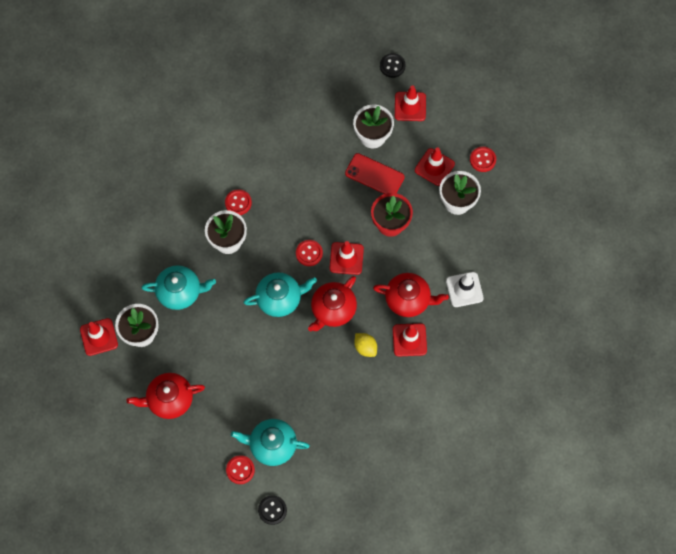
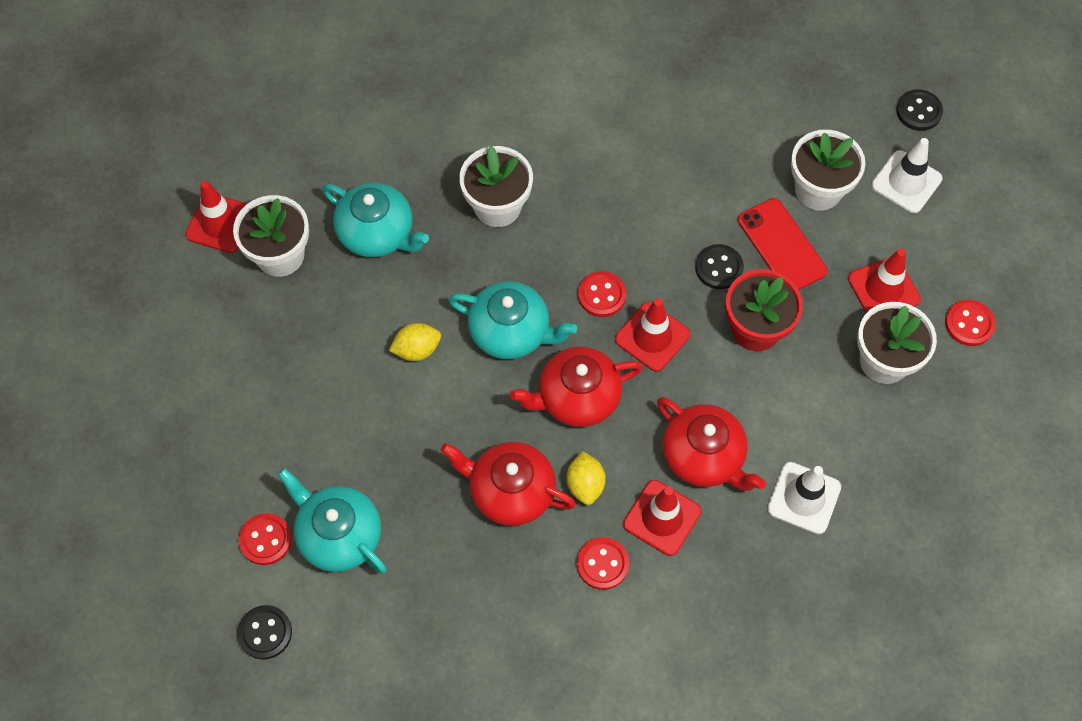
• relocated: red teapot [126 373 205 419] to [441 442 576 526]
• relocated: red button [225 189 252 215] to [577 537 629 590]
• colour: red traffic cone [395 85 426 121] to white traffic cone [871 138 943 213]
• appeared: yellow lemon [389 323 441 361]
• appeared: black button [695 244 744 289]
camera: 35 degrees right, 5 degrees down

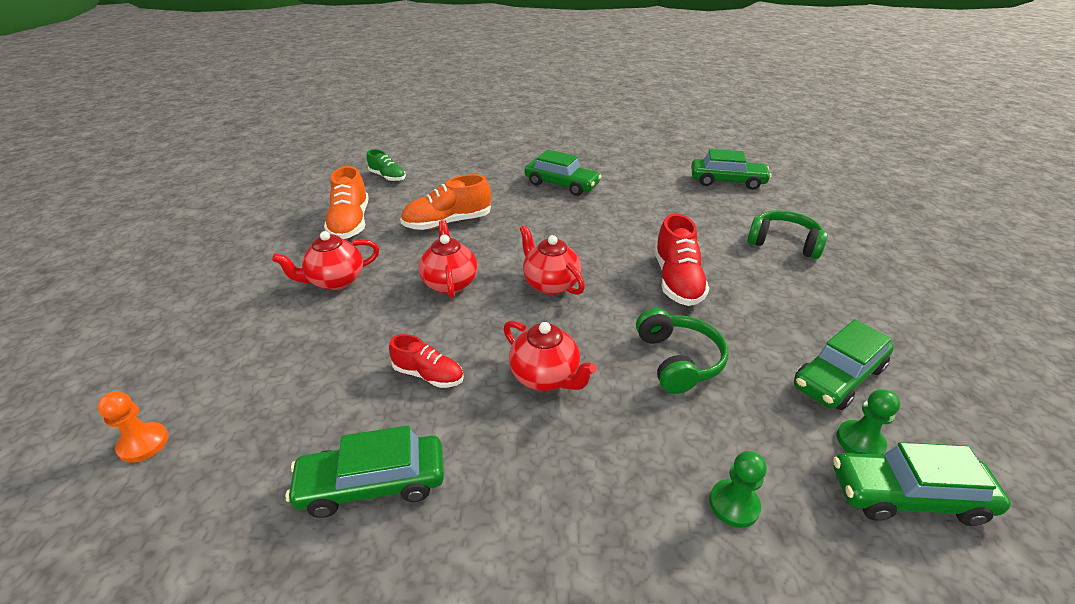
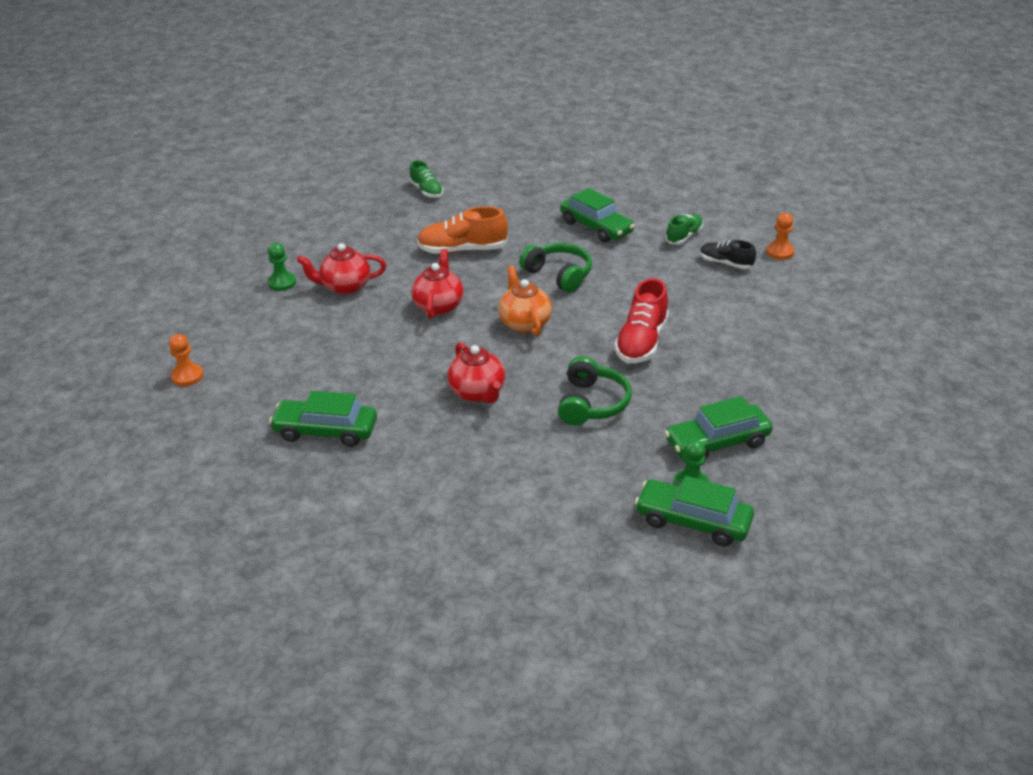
• missing: orange shoe [324 166 369 239]
• missing: red shoe [389 334 464 388]
• colour: red teapot [520 225 585 295] to orange teapot [498 266 552 336]
• exchanged: green car [691 149 772 190] to orange pawn [766 213 794 260]
• relocated: green pawn [709 451 767 528] to [268 243 296 291]
• relocated: green headphones [747 210 828 259] to [519 243 592 293]
• appeared: green shoe [666 214 703 245]
• appeared: black shoe [700 240 756 269]
camera: 20 degrees right, 0 degrees up

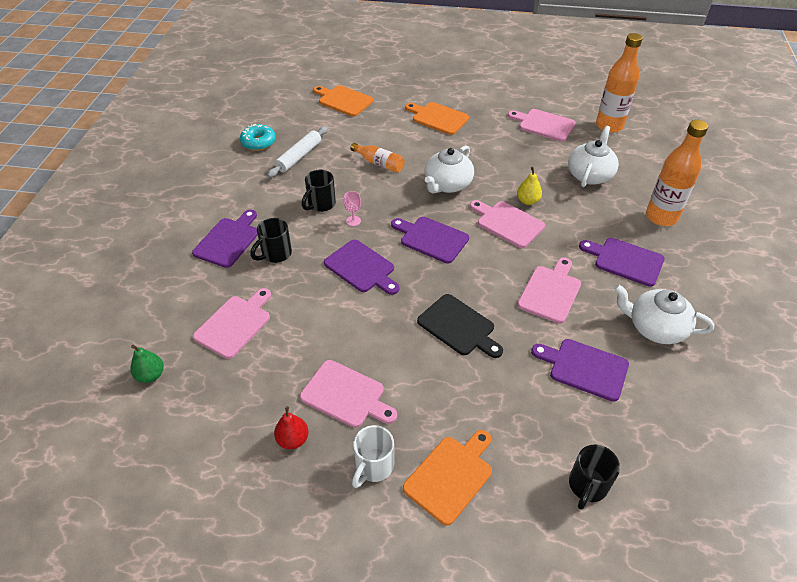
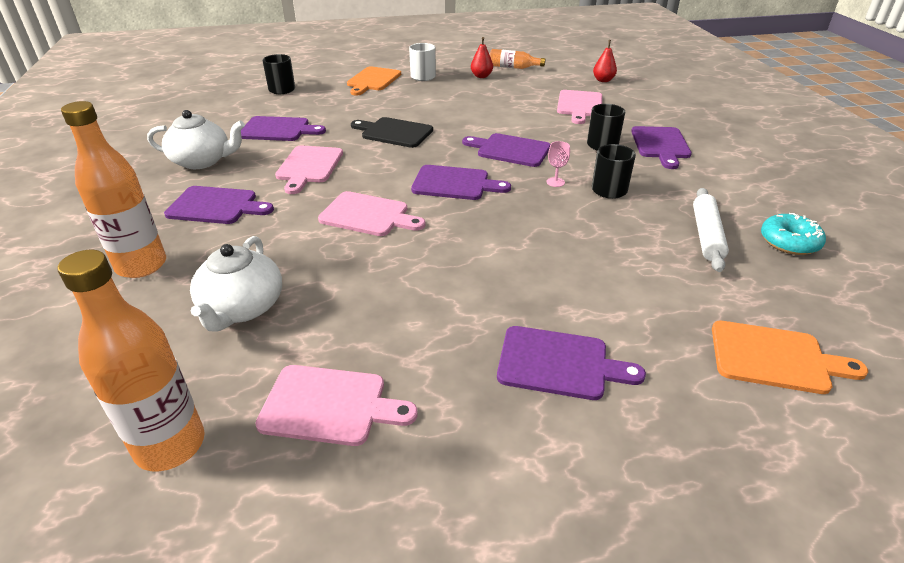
• colour: green pear [130 345 164 383] to red pear [593 40 617 82]
• missing: pink cutting board [300 360 397 428]
• relocated: orange bottle [350 143 405 173] to [490 49 546 69]
• colour: orange cutting board [405 102 469 135] to purple cutting board [497 326 646 400]
• missing: white teapot [425 145 474 193]
• missing: yellow pear [517 167 542 205]
camera: 160 degrees right, 10 degrees down

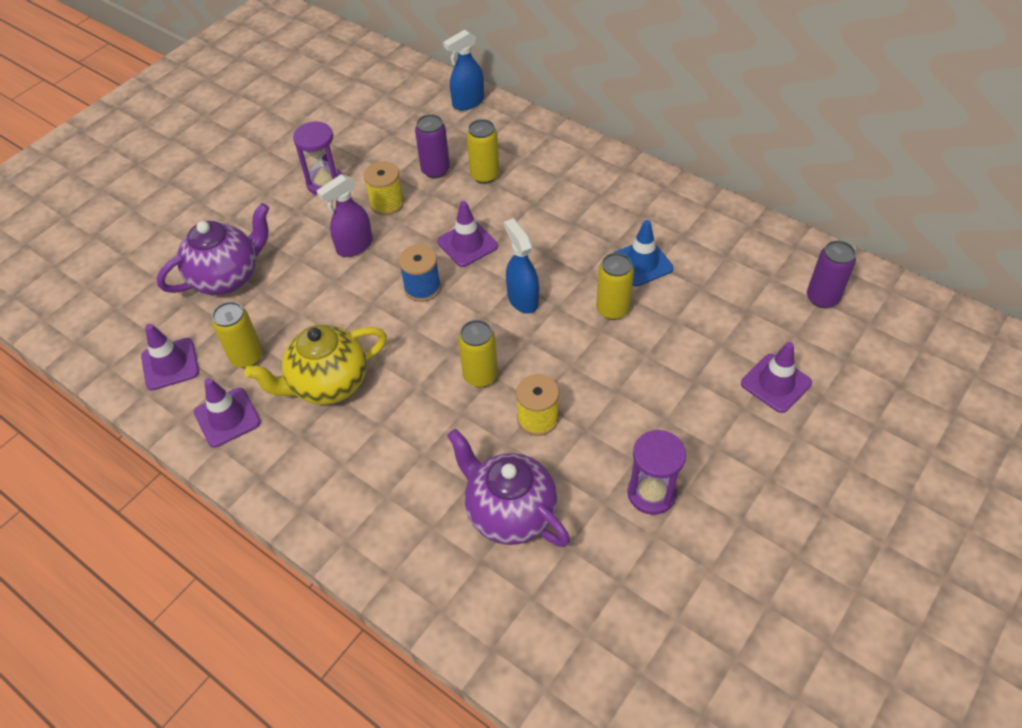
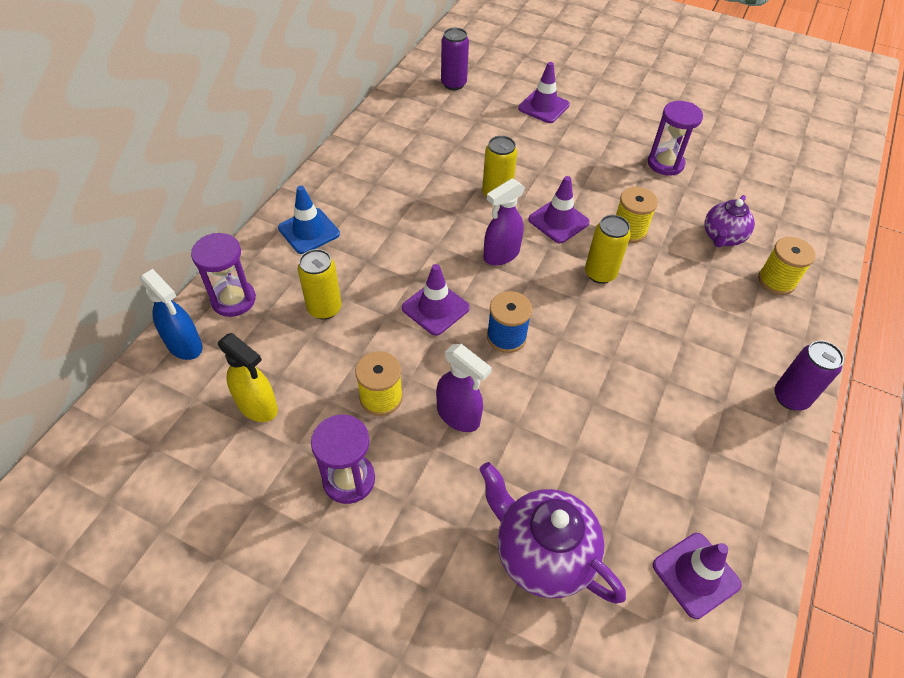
• relocated: purple traffic cone [194 378 261 448] to [528 176 590 243]
• missing: yellow can [212 302 263 368]
• missing: yellow teapot [245 325 387 405]
• relocated: purple can [415 114 450 178] to [774 340 844 410]
• size: purple teapot [447 429 570 547] = [704 195 755 248] x0.64
• colour: blue spray bottle [504 218 539 314] to purple spray bottle [483 178 525 266]
• relocated: blue traffic cone [613 220 673 286] to [278 186 340 254]
• appeared: purple hourglass [191 233 256 317]
• appeared: yellow spray bottle [218 333 278 422]
• appeared: yellow spool [758 237 816 295]
camera: 105 degrees left, 0 degrees up

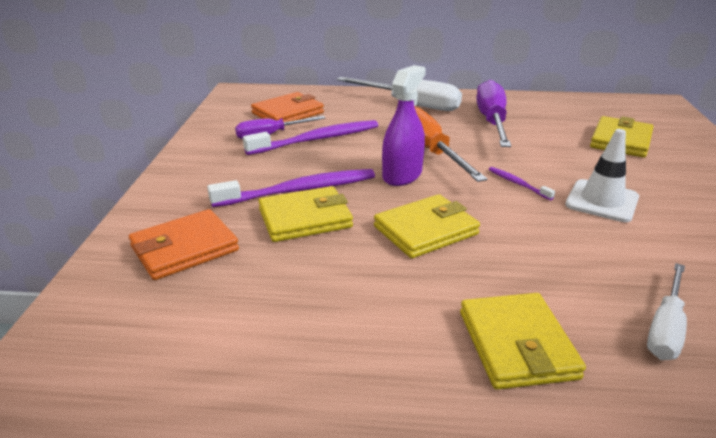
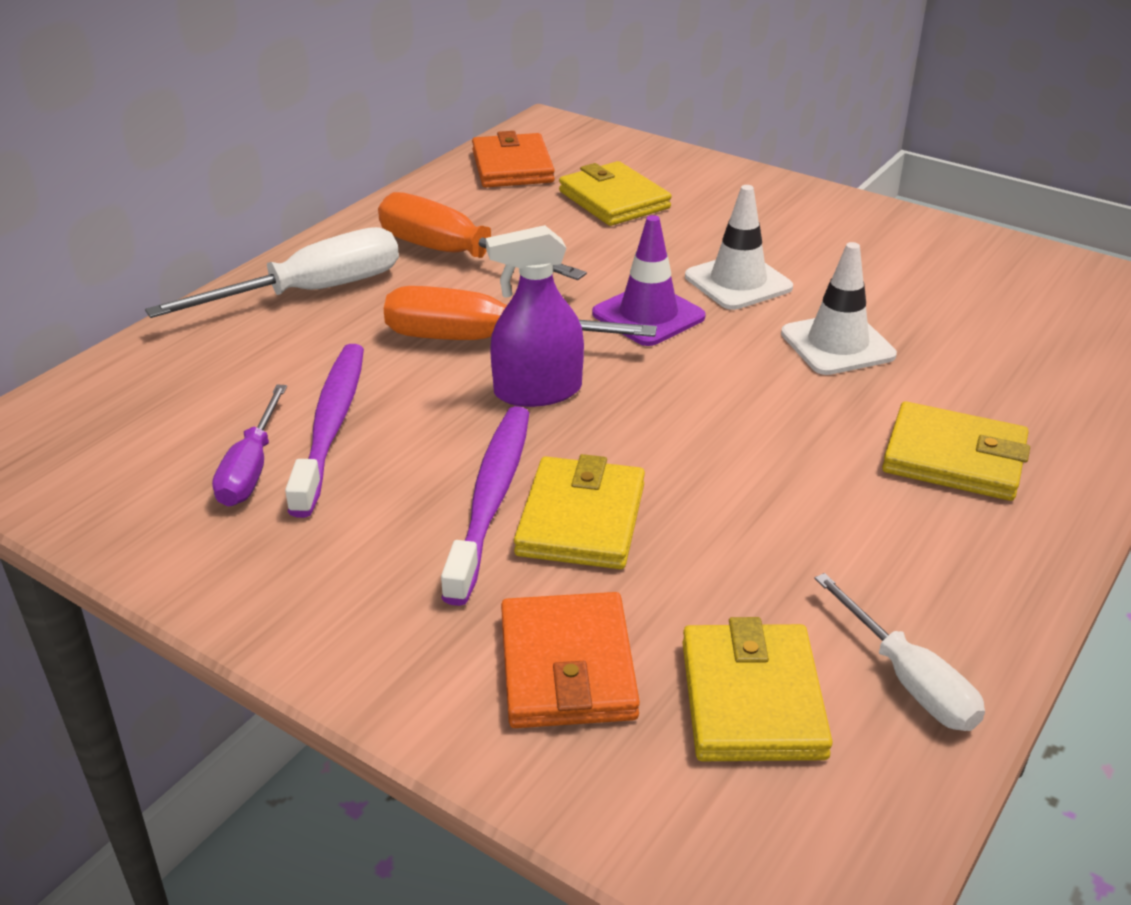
• relocated: orange wallet [251 92 324 122] to [472 131 555 187]
• relocated: yellow wallet [374 194 480 258] to [682 617 833 761]
• spun: purple spray bottle [382 65 426 186] = [486 225 584 407] 75 degrees counterclockwise
• colour: purple screwdriver [476 79 511 147] to orange screwdriver [378 192 587 280]
• exchanged: purple toothbrush [489 167 555 200] to purple traffic cone [592 215 706 346]
• relocated: white screwdriver [647 263 687 360] to [814 573 985 731]
• appeared: white traffic cone [781 242 897 375]
camera: 60 degrees left, 5 degrees up

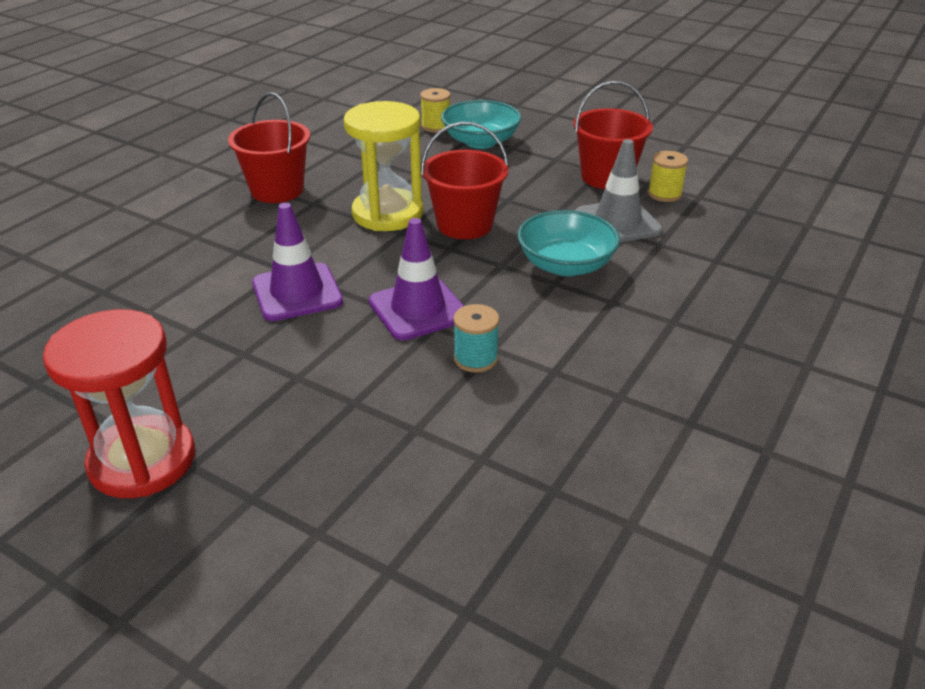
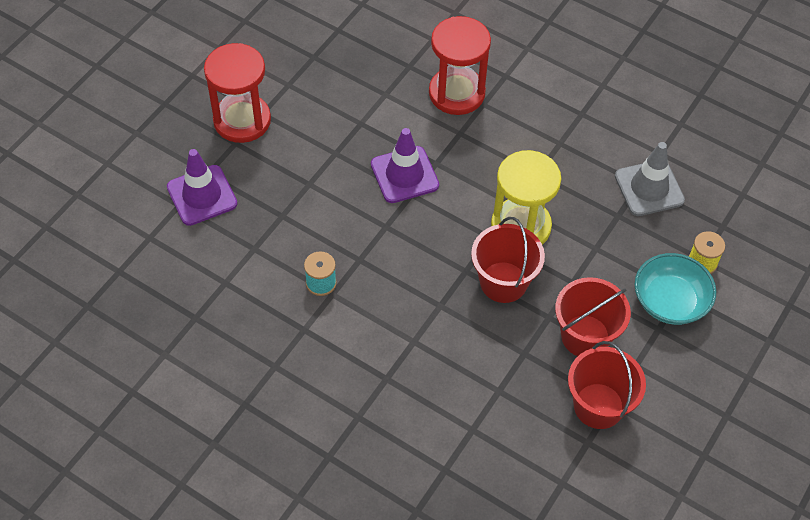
• relocated: red bucket [228 92 310 203] to [555 277 631 356]
• relocated: purple traffic cone [369 218 464 340] to [167 149 237 226]
• missing: turquoise bowl [518 210 620 276]
• relocated: grey traffic cone [575 139 663 242] to [615 142 685 216]
• missing: yellow spool [648 151 688 202]
• appeared: red hourglass [429 16 491 115]
camera: 90 degrees right, 20 degrees up

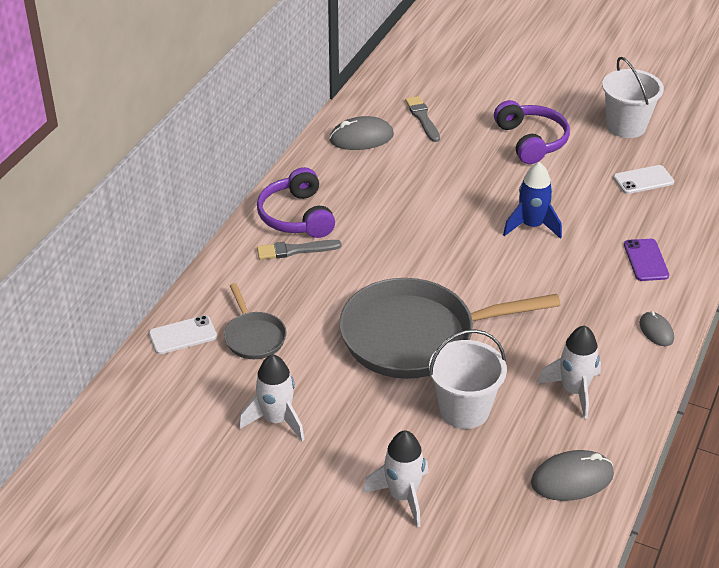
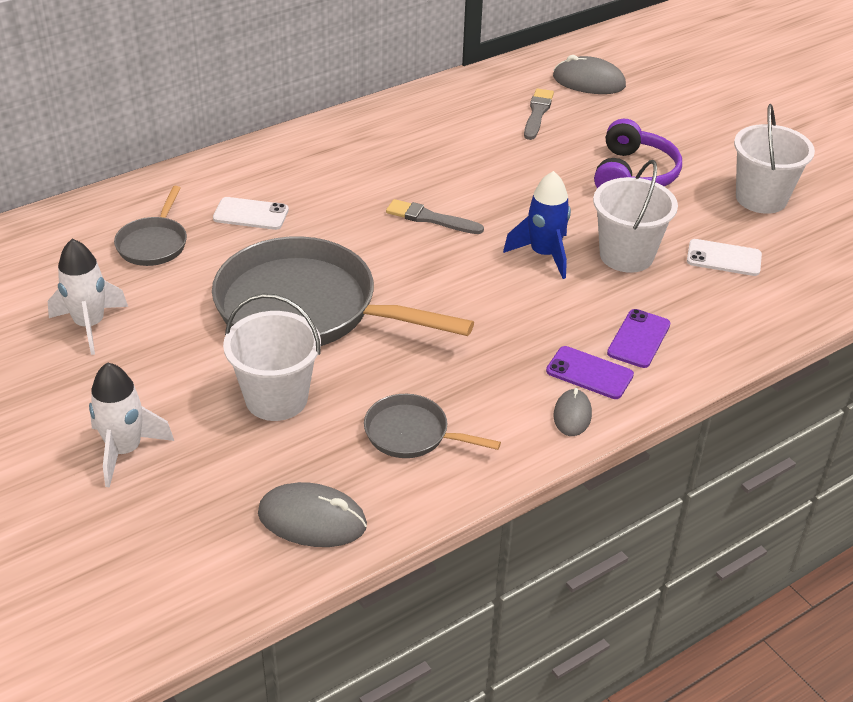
• relocated: white phone [149 315 217 354] to [213 197 289 230]
• missing: purple headphones [257 167 335 238]
• relocated: grey brush [257 240 342 260] to [386 199 484 234]
• relocated: grey mouse [329 116 394 150] to [553 55 626 94]
• exchanged: white rocket [537 325 601 419] to grey pan [364 394 501 458]
• appeared: purple phone [546 346 634 399]
• appeared: white bucket [593 160 678 273]
camera: 30 degrees right, 0 degrees up

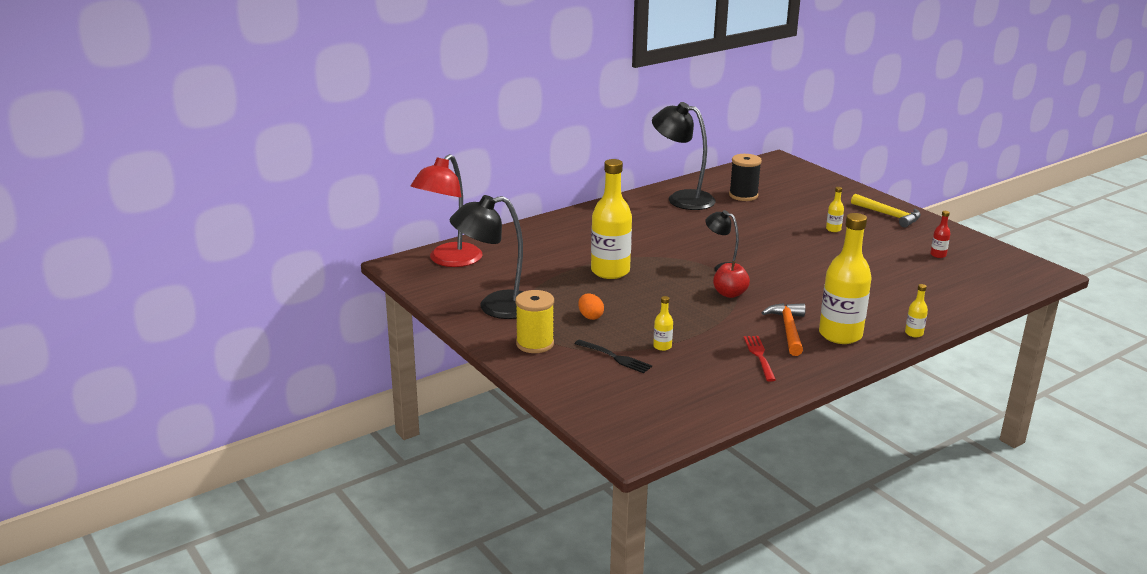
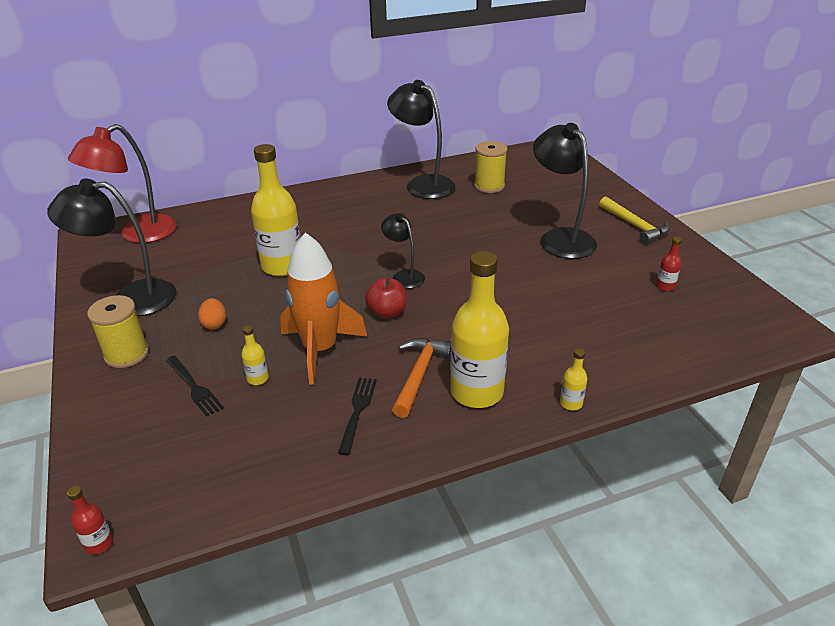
• colour: black spool [729 154 762 201] to yellow spool [474 141 507 193]
• colour: red fork [744 336 776 382] to black fork [338 377 377 455]
• exchanged: yellow bottle [826 187 844 232] to black lamp [533 123 597 259]
• appeared: red bottle [67 486 113 555]
• appeared: orange rocket [280 233 367 385]
camera: 15 degrees right, 10 degrees up

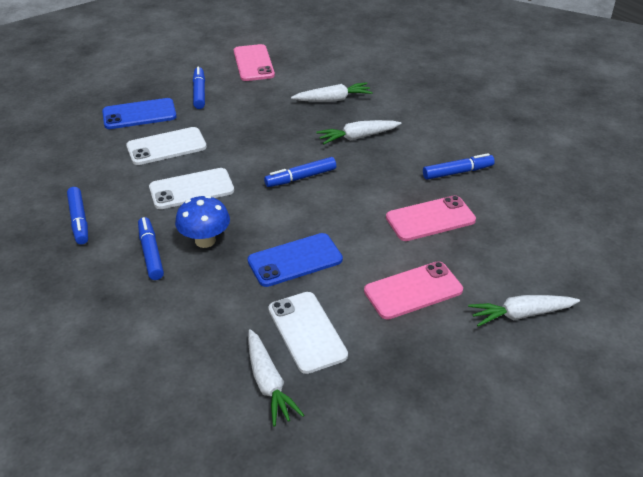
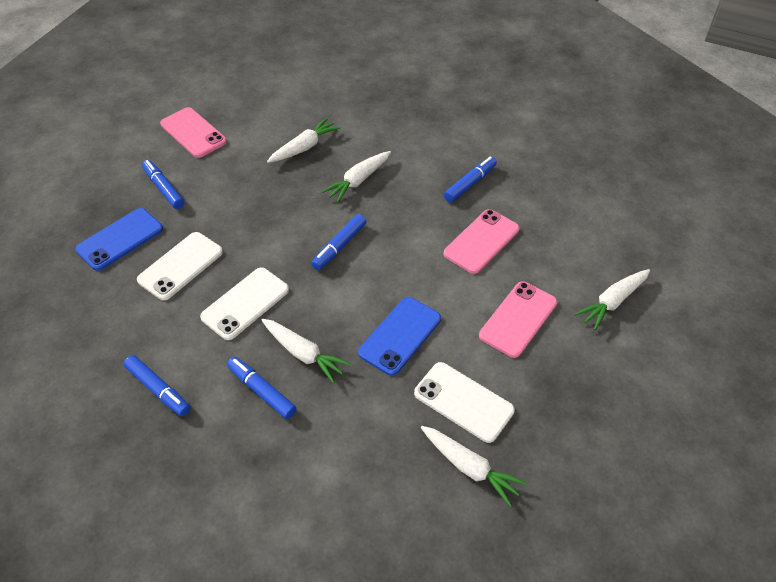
• exchanged: blue mushroom [175 195 230 248] to white carrot [262 319 351 383]
camera: 30 degrees left, 10 degrees up

